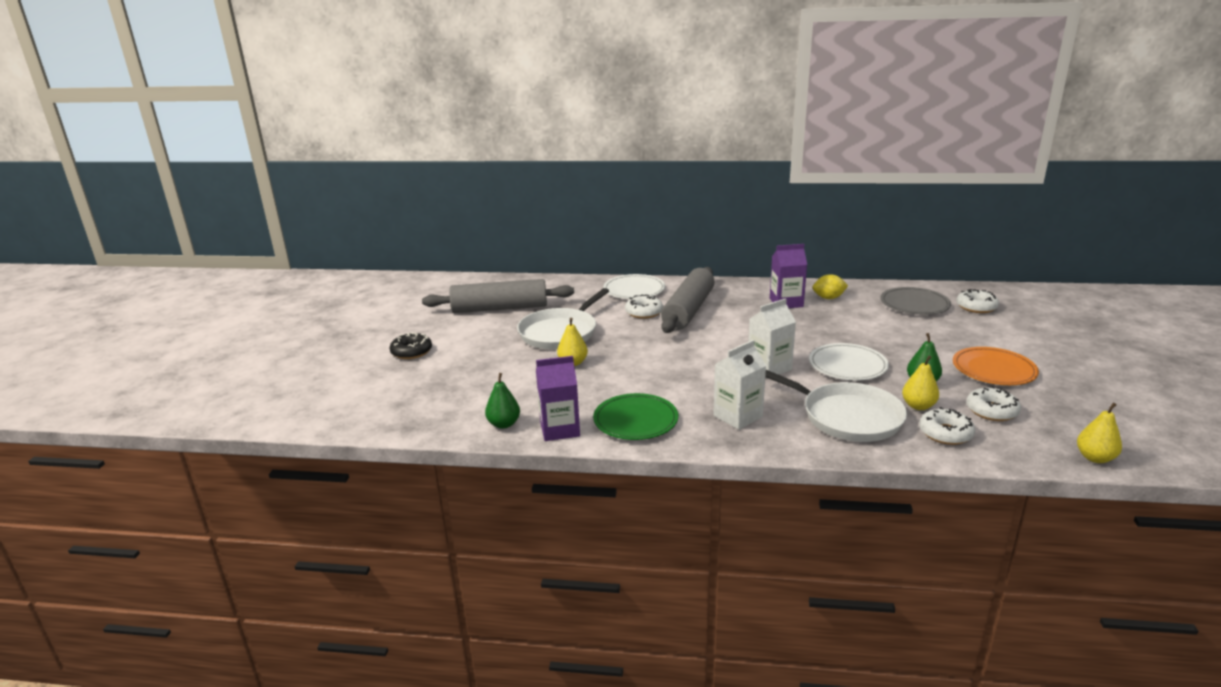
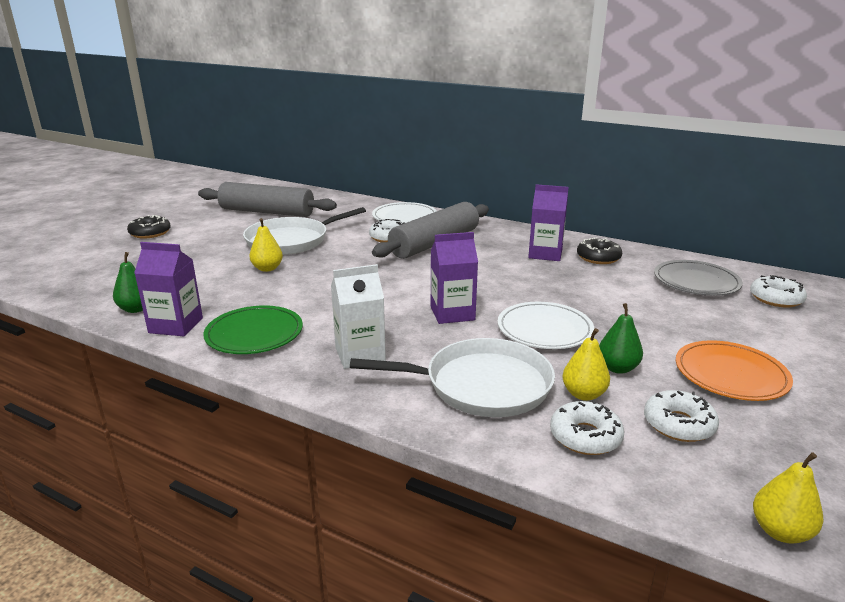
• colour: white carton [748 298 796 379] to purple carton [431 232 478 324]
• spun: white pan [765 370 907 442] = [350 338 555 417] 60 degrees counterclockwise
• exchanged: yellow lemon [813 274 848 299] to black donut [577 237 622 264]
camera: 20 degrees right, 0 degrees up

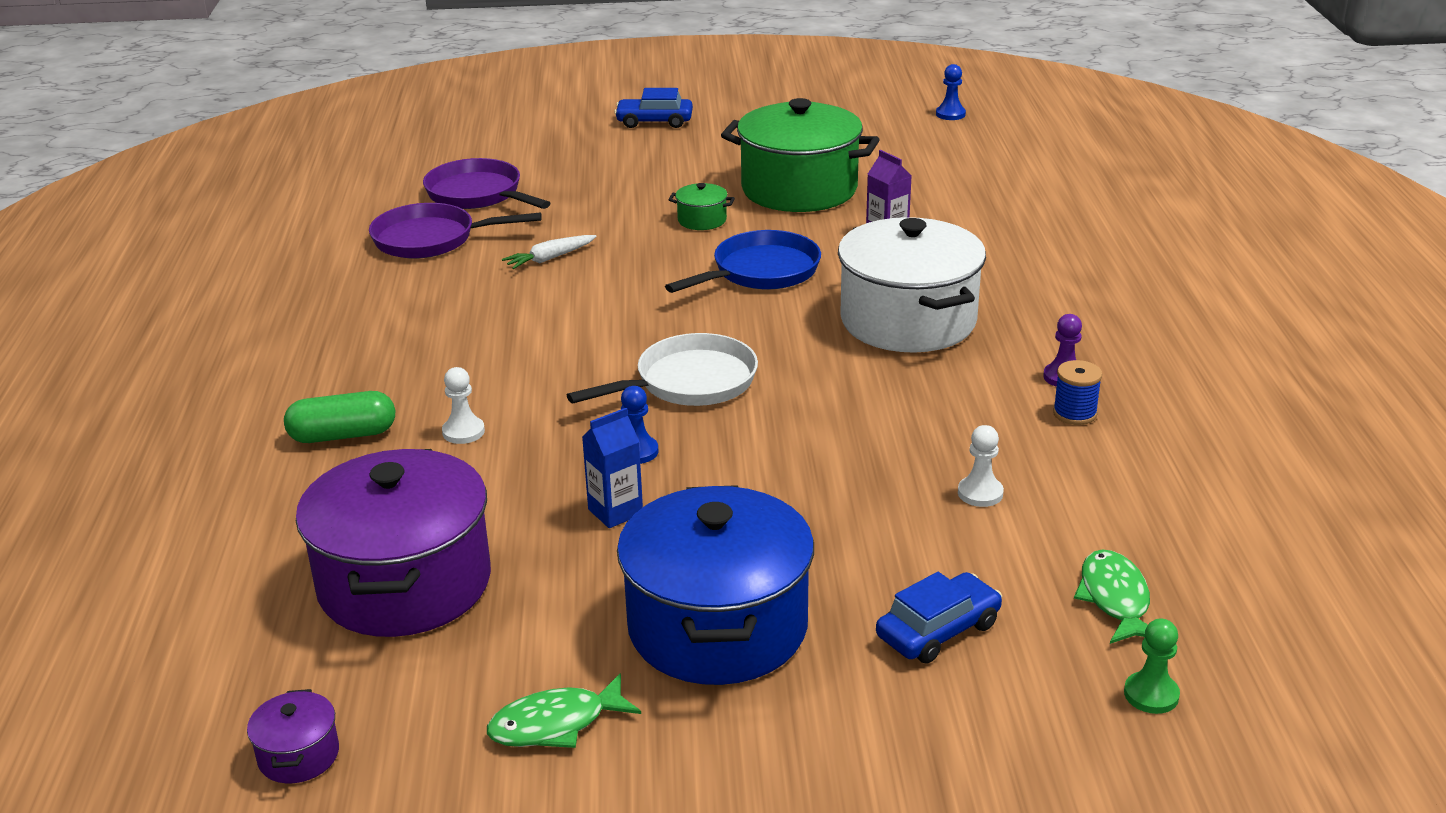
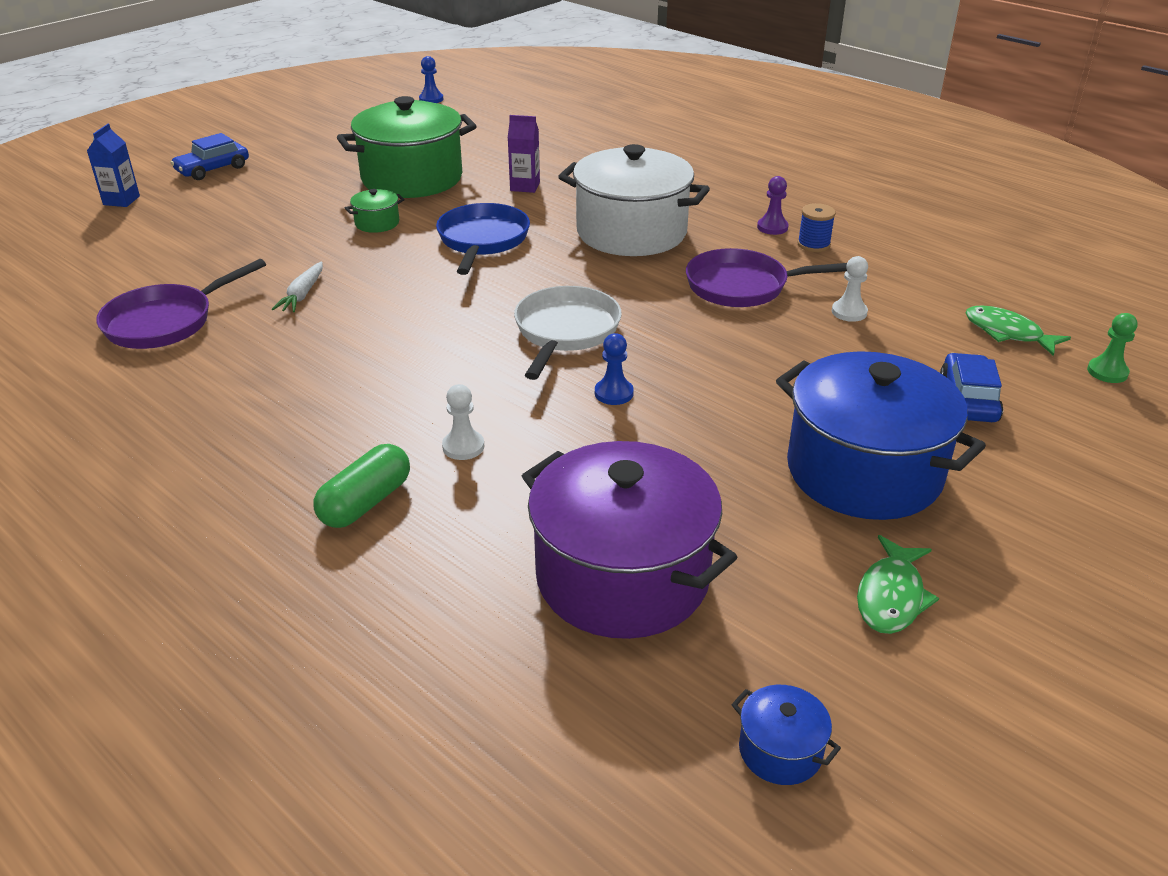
• colour: purple pot [247 689 339 783] to blue pot [731 685 841 785]
• relocated: purple pan [423 158 551 209] to [686 248 847 307]
• relocated: blue carton [582 408 643 528] to [87 124 140 207]
camera: 45 degrees left, 5 degrees up

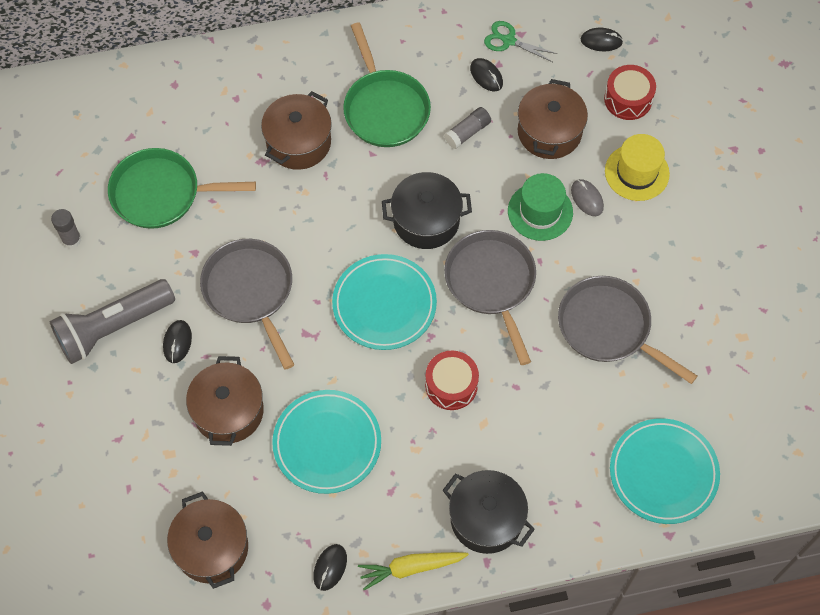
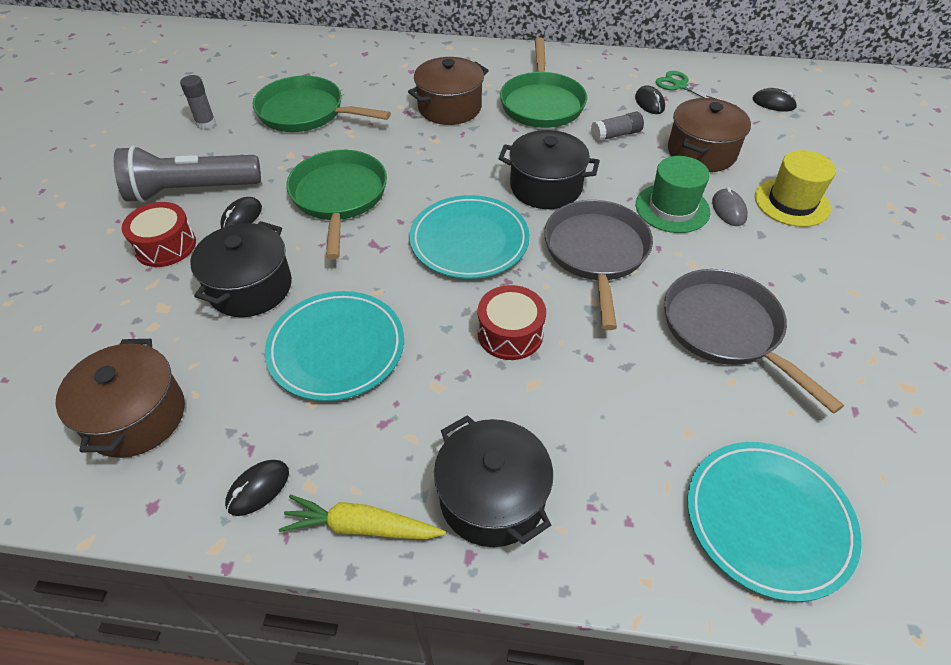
• colour: brown pot [186 356 264 446] to black pot [190 221 292 317]
• colour: grey pan [200 239 295 370] to green pan [286 150 387 260]
• relocated: red drum [604 65 656 120] to [122 202 196 267]
camera: 20 degrees right, 15 degrees down

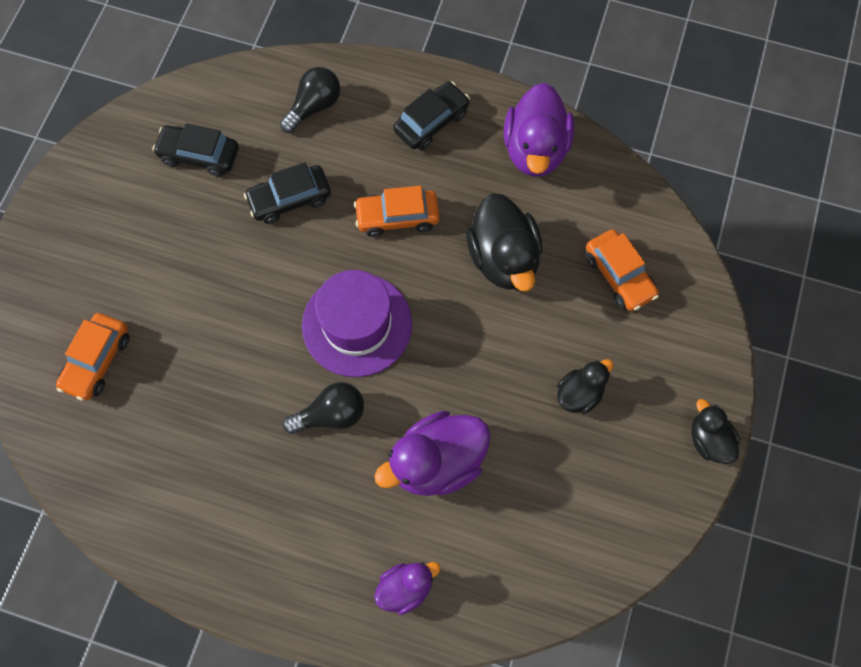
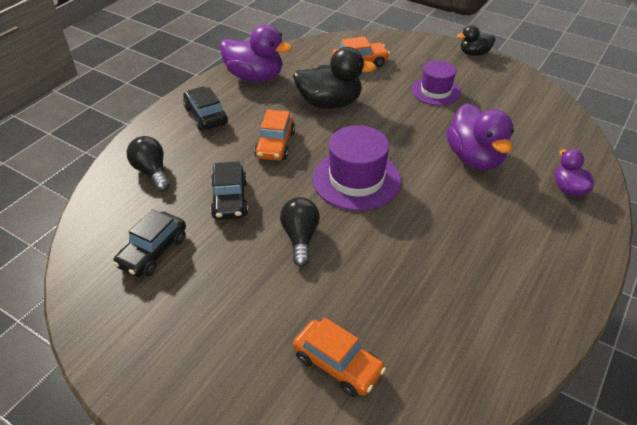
• relocated: black light bulb [283 382 364 434] to [280 197 320 267]
• exchanged: black duck [557 359 614 414] to purple hat [412 60 461 106]
camera: 75 degrees left, 25 degrees down

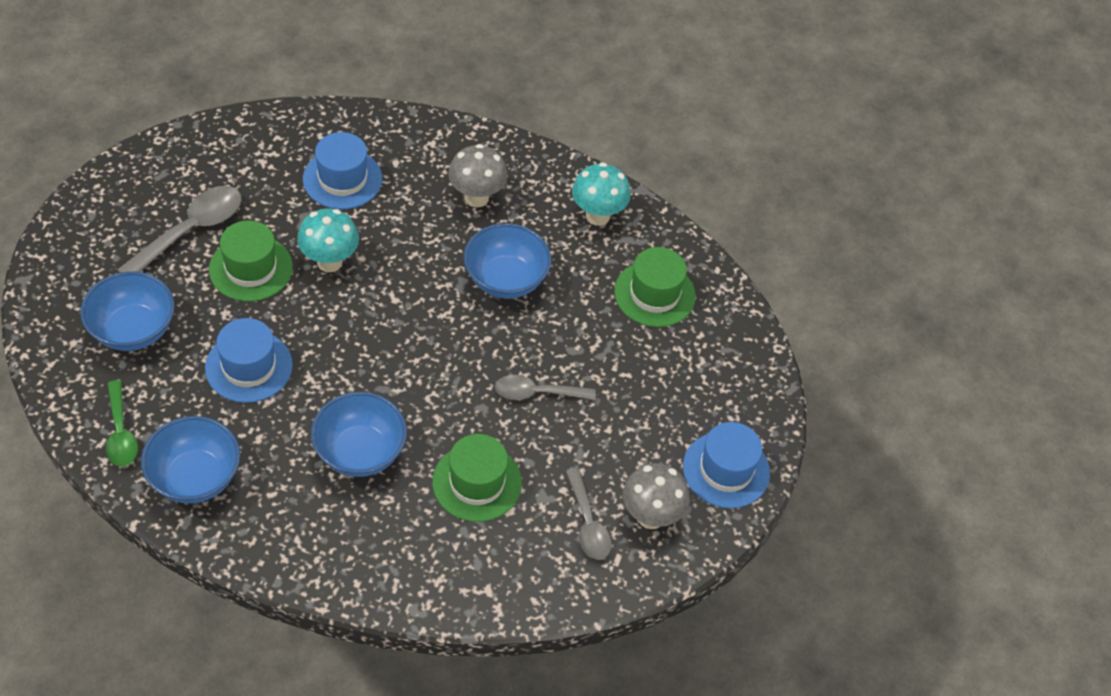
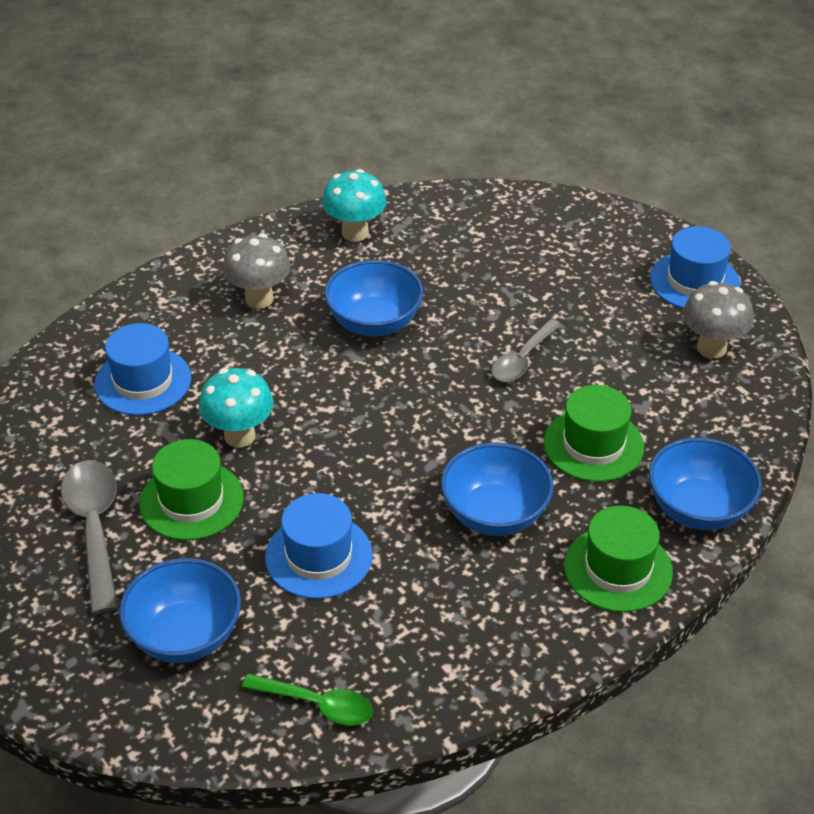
• relocated: blue bowl [141 416 240 503] to [648 437 762 530]
• missing: grey spoon [566 469 612 559]
• relocated: green hat [614 247 696 327] to [564 505 673 612]
camera: 50 degrees left, 10 degrees down

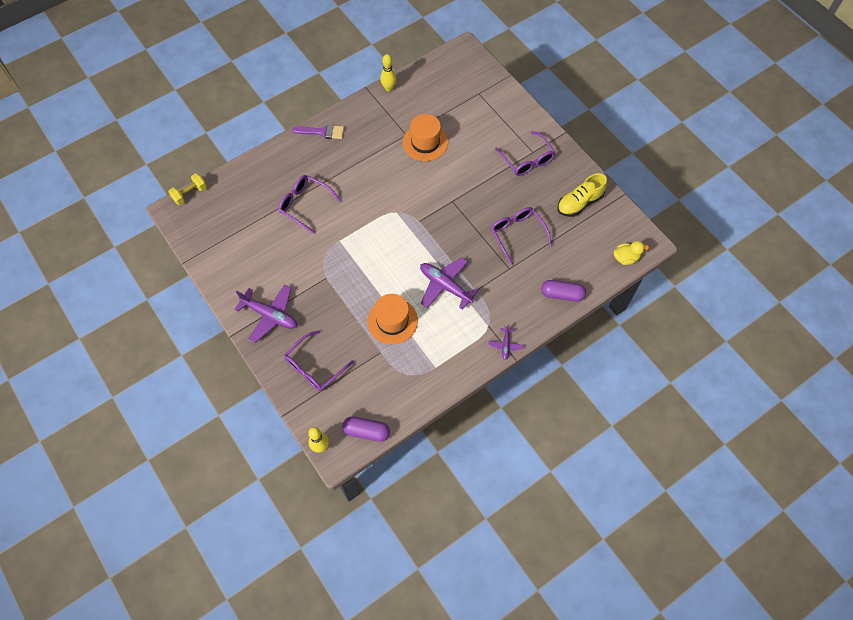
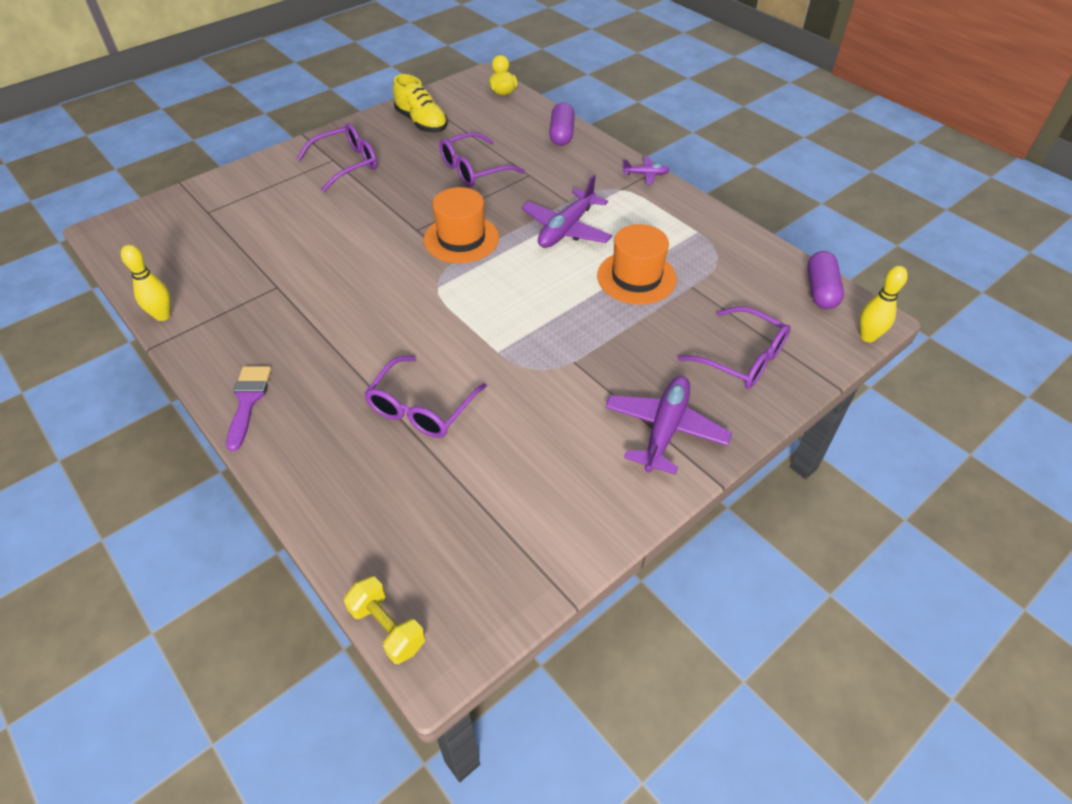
• relocated: orange hat [403 114 448 161] to [424 187 499 263]
camera: 95 degrees left, 15 degrees down

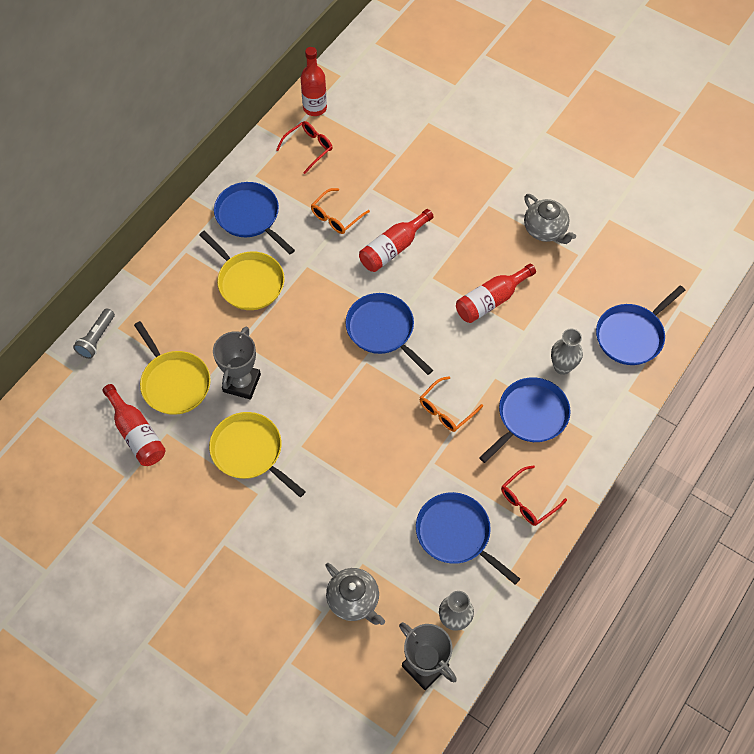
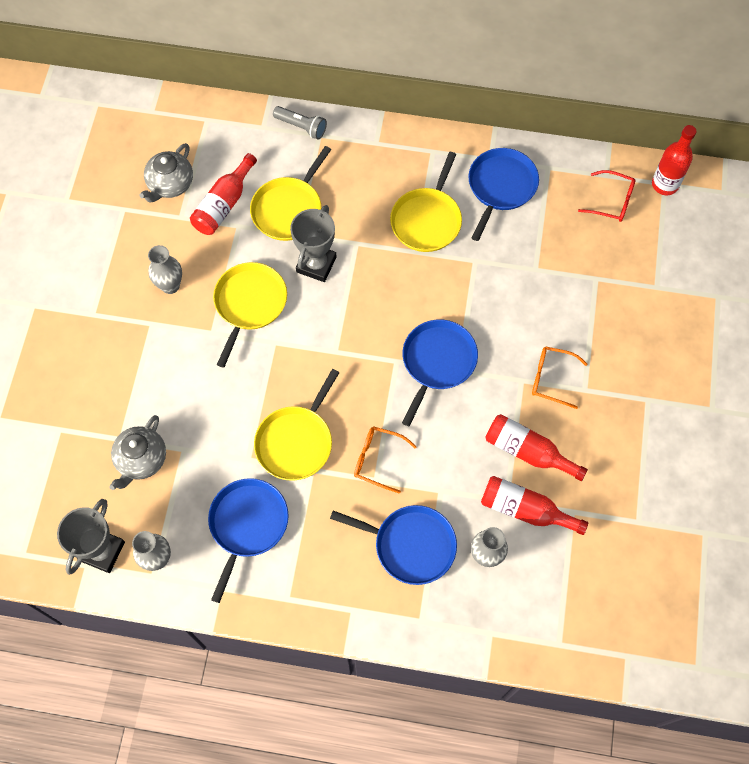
• spun: grey flashlight [73 309 115 359] = [273 106 327 140] 150 degrees counterclockwise
• spun: grey trophy [213 327 261 400] = [290 205 336 282] 60 degrees counterclockwise
• relocated: orange glasses [311 188 370 234] to [532 346 587 409]
• relocated: red bottle [359 209 434 272] to [481 476 588 535]
• missing: red glasses [501 465 567 526]
• relocated: grey teapot [524 194 576 244] to [139 143 193 203]
• missing: blue pan [596 285 685 365]
• appeared: grey vase [148 245 182 294]
• appeared: yellow pan [254 369 339 481]
camera: 65 degrees right, 5 degrees up

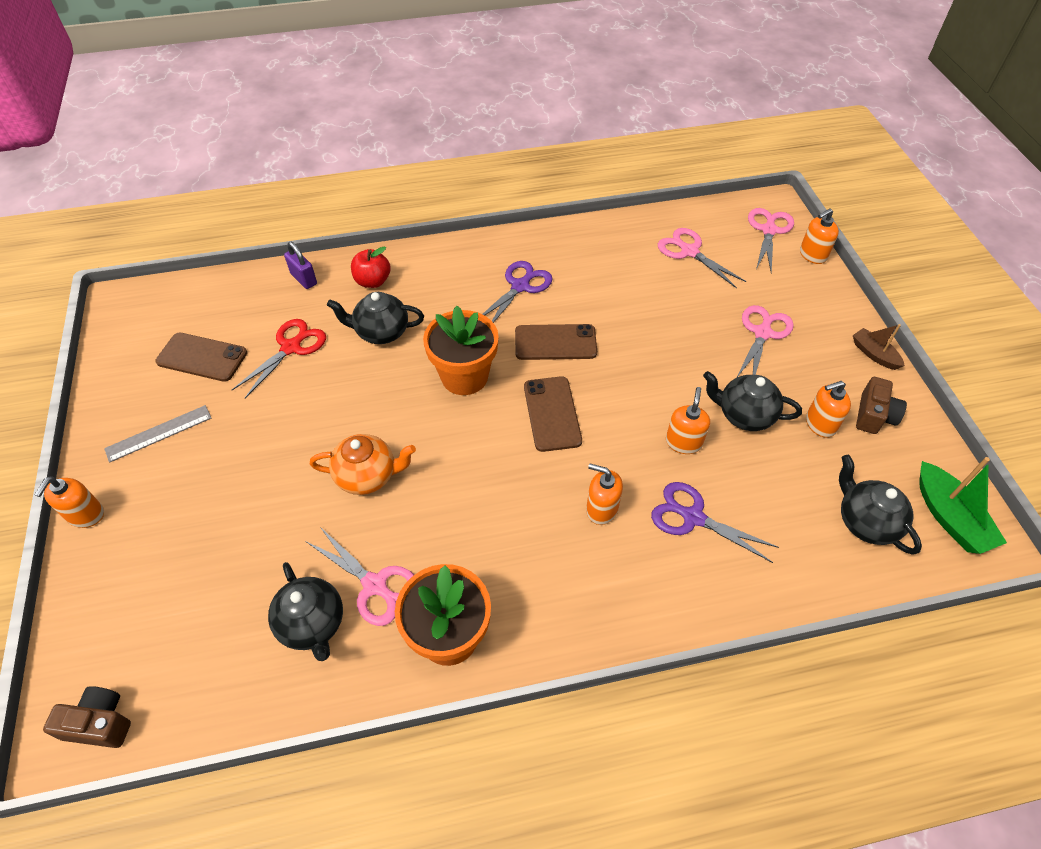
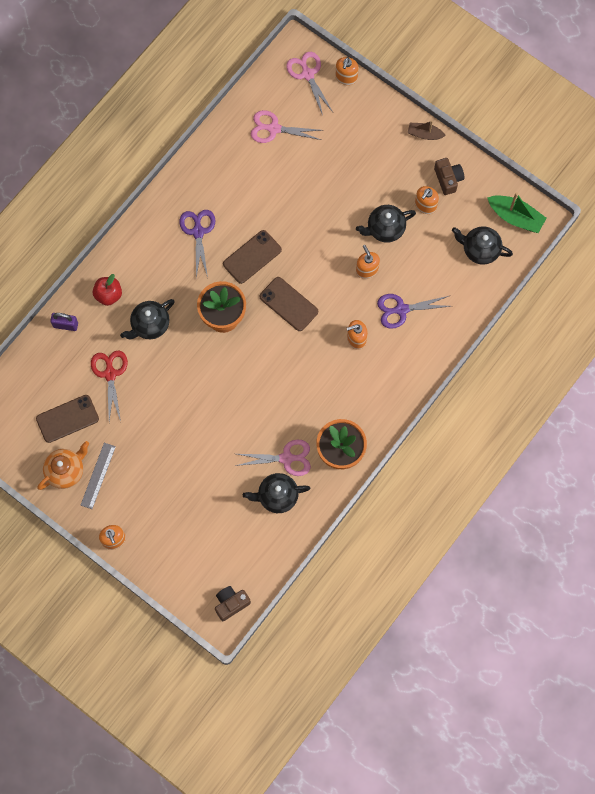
• spun: black teapot [268 562 343 661] = [243 473 310 513] 150 degrees clockwise
• relocated: orange teapot [310 434 416 495] to [37 441 89 490]
• missing: pink scissors [737 305 794 377]
camera: 40 degrees left, 20 degrees up

